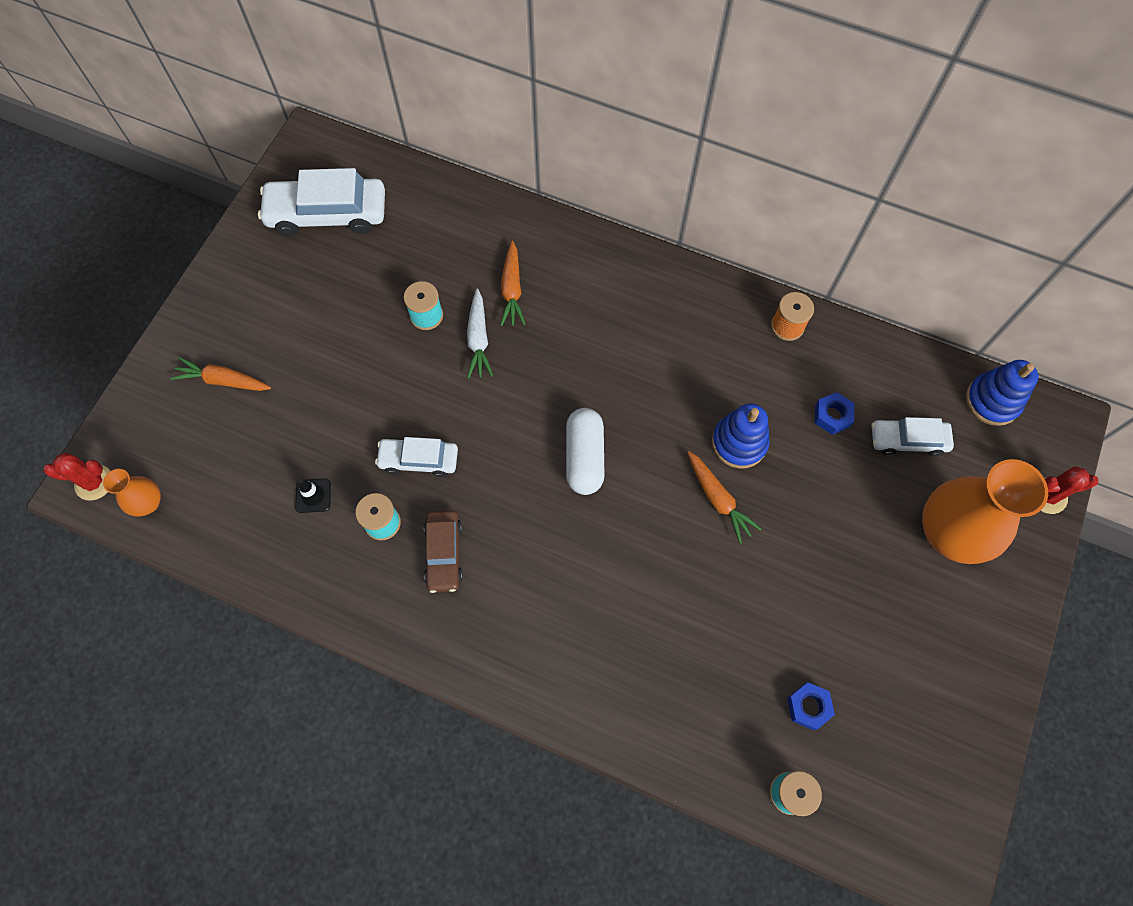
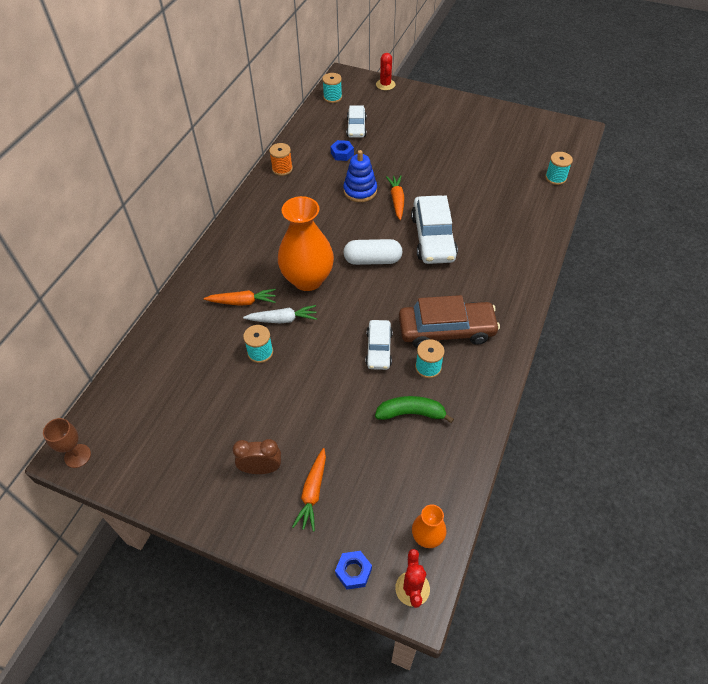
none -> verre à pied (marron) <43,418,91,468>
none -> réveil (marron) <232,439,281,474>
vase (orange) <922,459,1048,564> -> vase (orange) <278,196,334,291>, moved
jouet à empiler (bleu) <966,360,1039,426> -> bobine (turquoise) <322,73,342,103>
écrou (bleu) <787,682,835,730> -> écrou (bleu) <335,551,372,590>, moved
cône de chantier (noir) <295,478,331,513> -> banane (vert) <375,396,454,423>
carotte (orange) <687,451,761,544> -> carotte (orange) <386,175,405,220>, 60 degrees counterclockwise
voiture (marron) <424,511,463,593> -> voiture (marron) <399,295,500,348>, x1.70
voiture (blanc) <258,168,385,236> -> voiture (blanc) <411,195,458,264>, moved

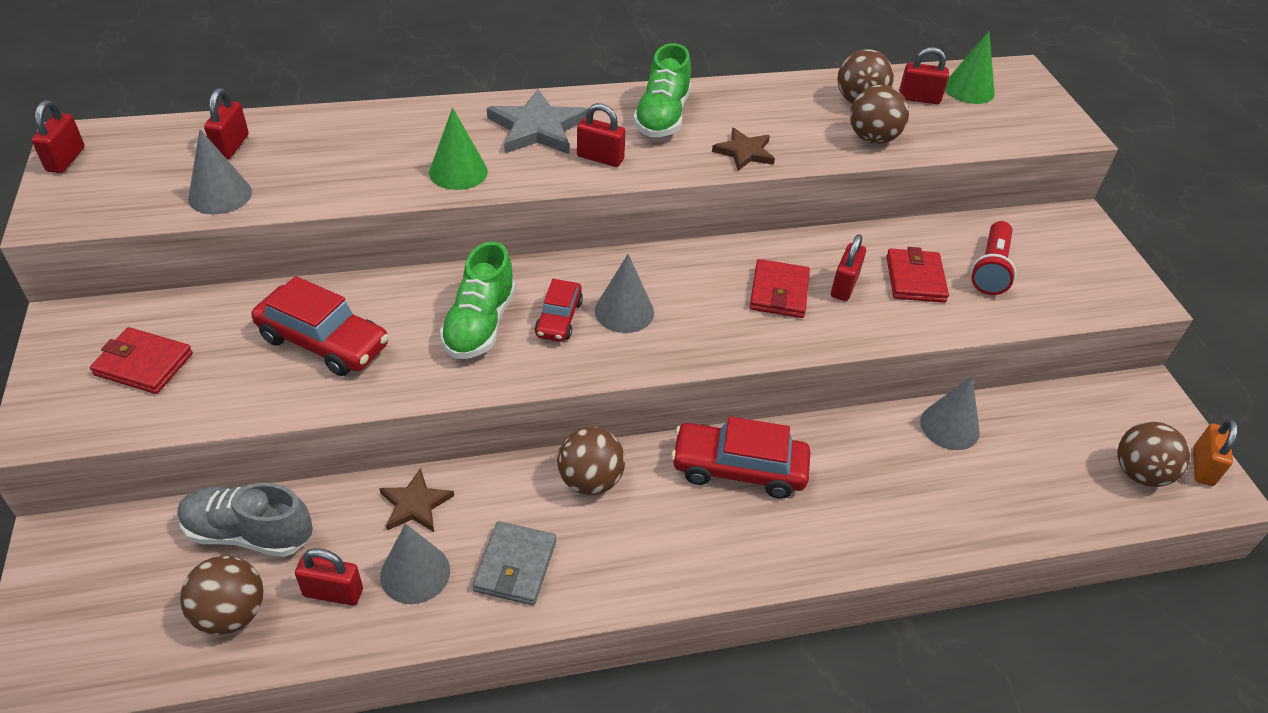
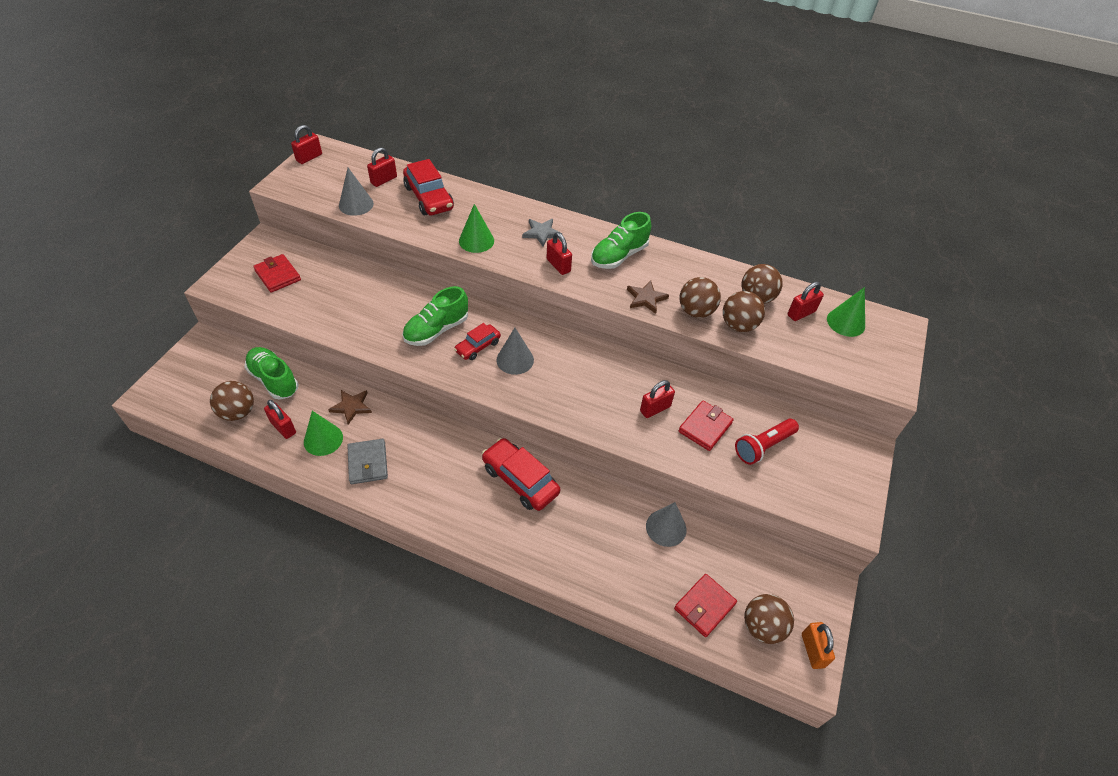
chaussure (gris) <177,483,313,557> -> chaussure (vert) <244,347,298,400>
cône (gris) <380,523,450,604> -> cône (vert) <304,411,343,456>
portefeuille (gris) <473,521,556,605> -> portefeuille (gris) <347,439,388,484>, 60 degrees counterclockwise
voiture (rouge) <251,276,389,376> -> voiture (rouge) <403,159,454,215>, moved
étoile (gris) <487,89,588,154> -> étoile (gris) <522,219,562,246>, x0.62
portefeuille (rouge) <750,259,810,318> -> portefeuille (rouge) <674,574,737,637>, moved
balle (marron) <557,427,625,495> -> balle (marron) <679,277,721,318>, moved
cadenas (rouge) <899,47,949,104> -> cadenas (rouge) <788,282,824,321>, 75 degrees counterclockwise
cadenas (orange) <1193,419,1238,486> -> cadenas (orange) <802,622,835,669>, 60 degrees counterclockwise

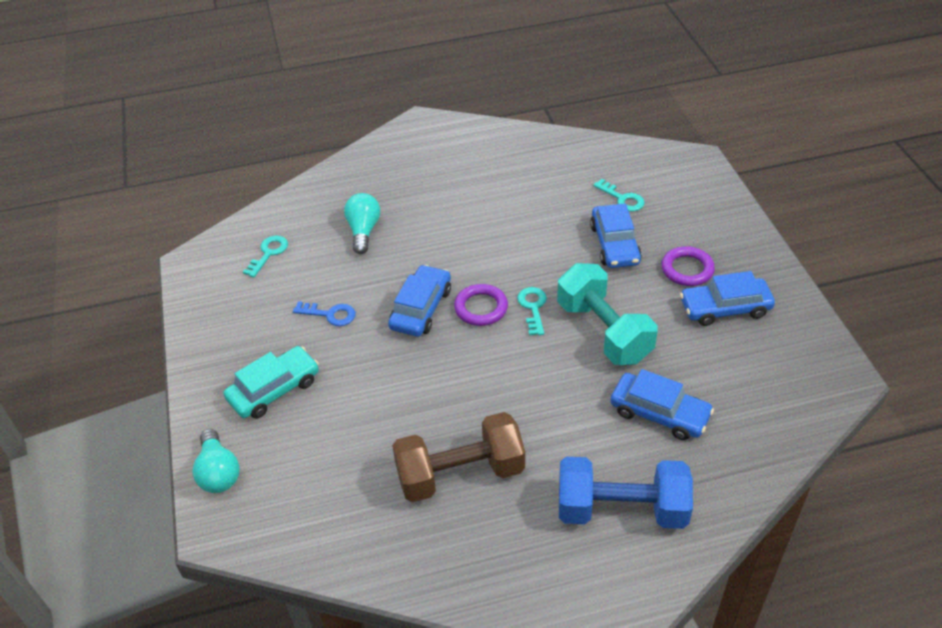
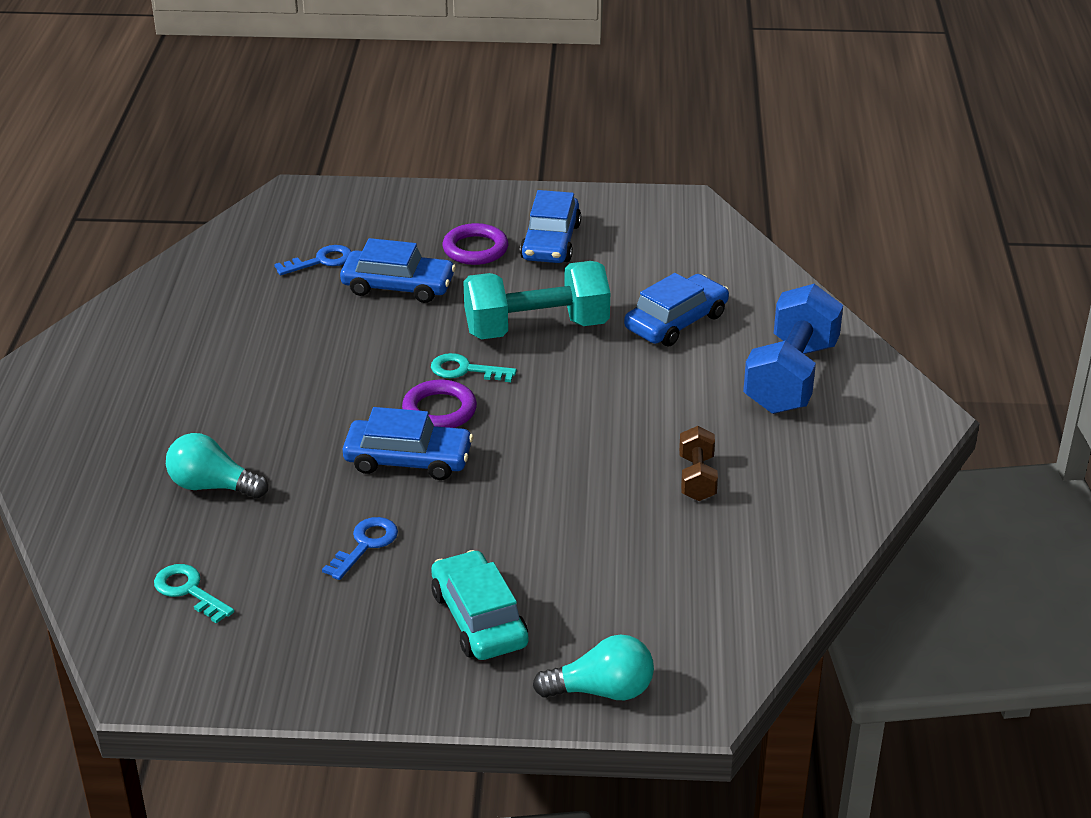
clé (turquoise) <593,179,644,211> -> clé (bleu) <274,245,352,275>
voiture (bleu) <388,265,451,337> -> voiture (bleu) <343,407,473,480>, 150 degrees clockwise
haltère (marron) <392,412,525,502> -> haltère (marron) <679,426,718,501>, x0.51

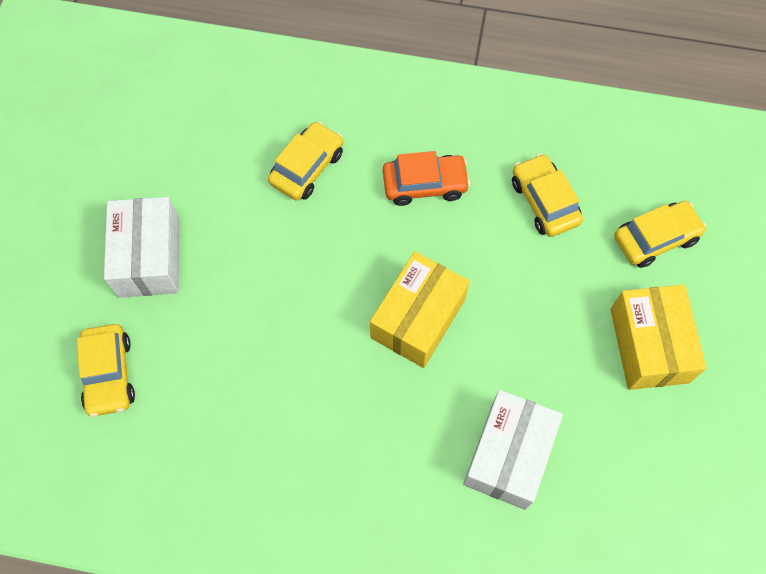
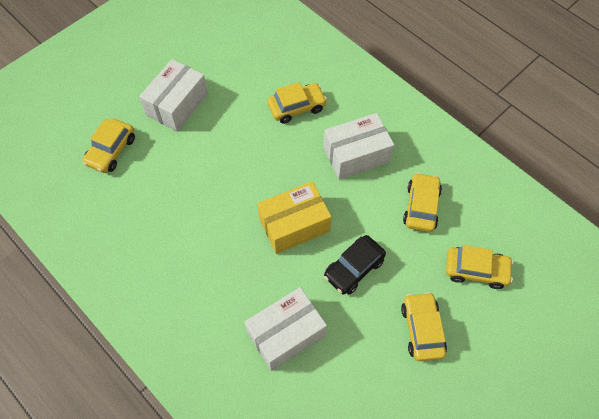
voiture (orange) <383,151,470,206> -> boîte (blanc) <323,113,394,180>
none -> voiture (noir) <324,235,386,295>
boîte (jaune) <610,284,706,390> -> voiture (jaune) <401,292,447,361>

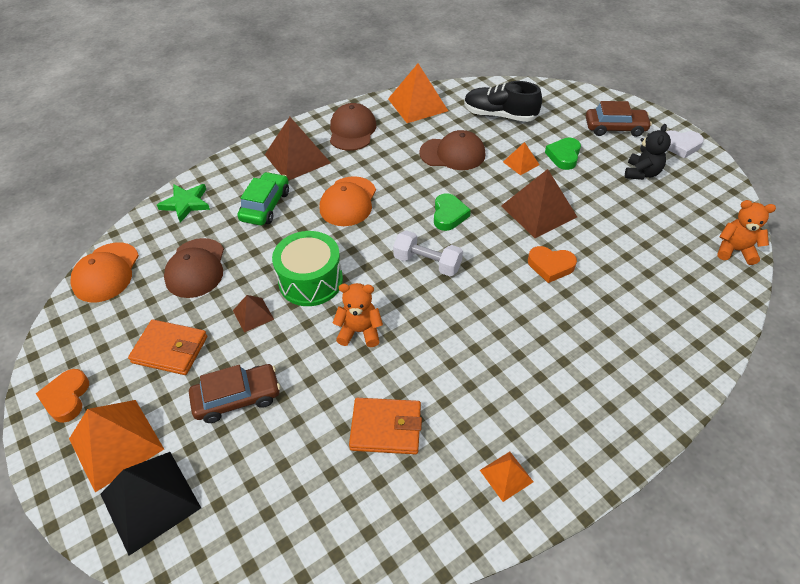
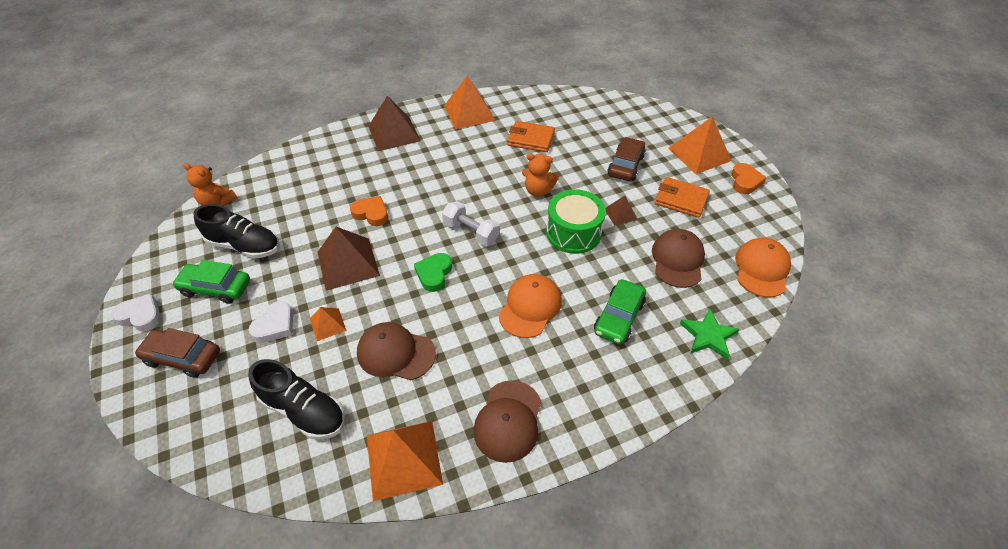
ours en peluche (noir) <625,124,671,180> -> voiture (vert) <172,260,250,304>
none -> chaussure (noir) <193,204,280,259>
cœur (vert) <545,138,581,170> -> cœur (blanc) <249,301,293,343>
pyramide (marron) <265,117,331,181> -> pyramide (marron) <368,96,421,151>, moved
pyramide (orange) <480,452,533,502> -> pyramide (orange) <444,75,496,129>, x1.93
voiture (marron) <189,364,280,423> -> voiture (marron) <607,137,646,181>, 120 degrees clockwise
pyramide (noir) <101,452,201,556> -> none

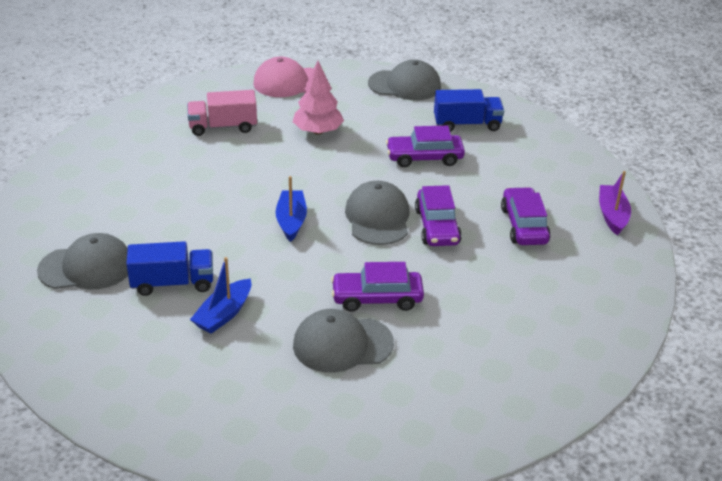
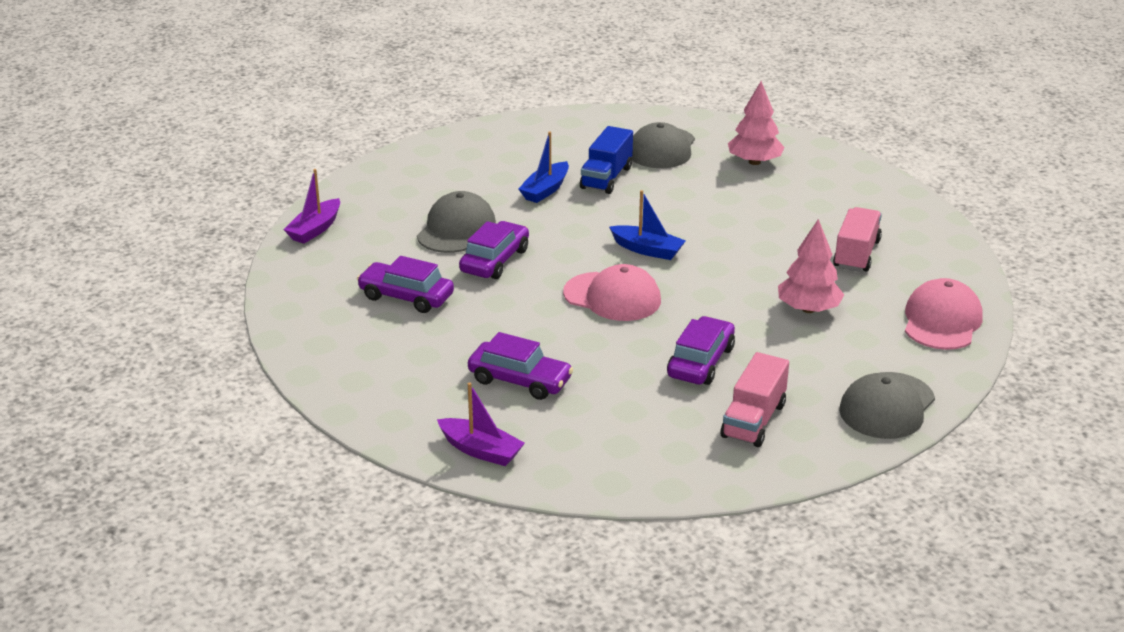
none -> bateau (violet) <284,169,340,243>
voiture (violet) <415,185,462,246> -> voiture (violet) <357,256,454,313>, moved
bateau (bleu) <190,257,251,334> -> bateau (bleu) <518,131,569,203>, 120 degrees counterclockwise
casquette (gris) <345,181,410,245> -> casquette (rose) <563,264,661,321>
camion (bleu) <434,89,504,132> -> camion (rose) <721,352,789,447>
none -> arbre (rose) <728,81,785,165>

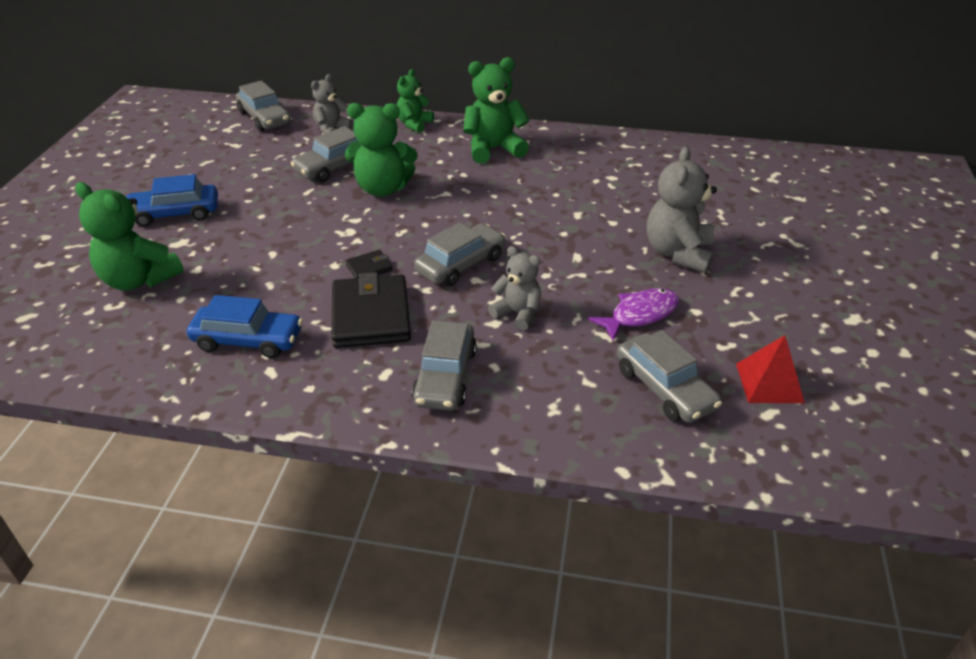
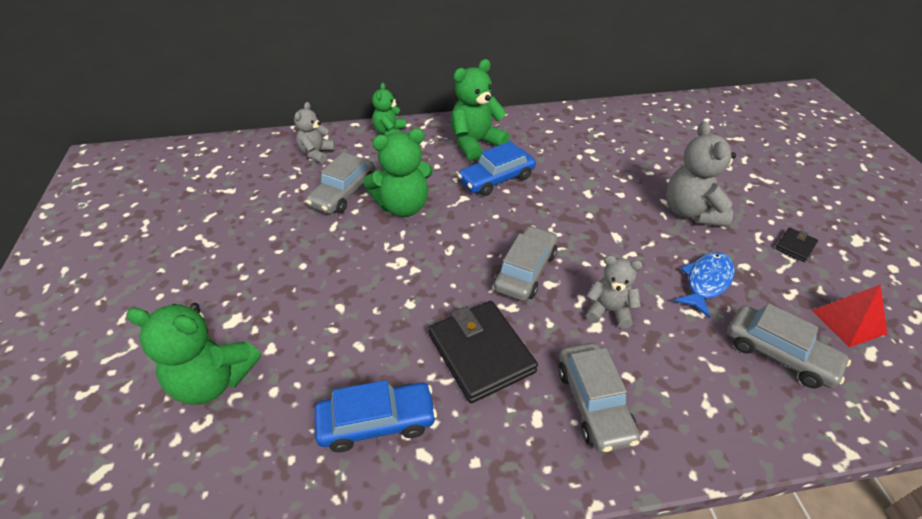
voiture (bleu) <125,174,218,227> -> voiture (bleu) <458,141,536,196>, moved
poisson (violet) <588,288,679,341> -> poisson (bleu) <674,252,735,318>
portefeuille (noir) <345,250,393,278> -> portefeuille (noir) <775,227,818,262>, moved
voiture (gris) <236,81,291,132> -> none

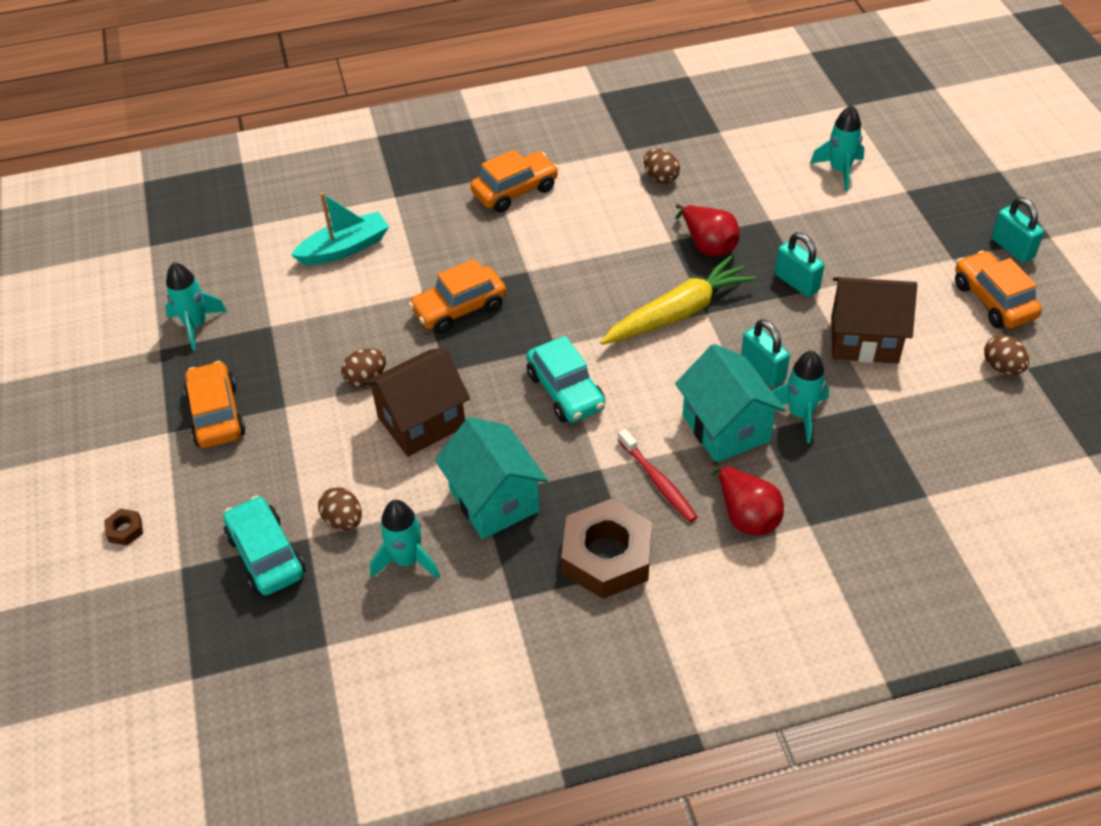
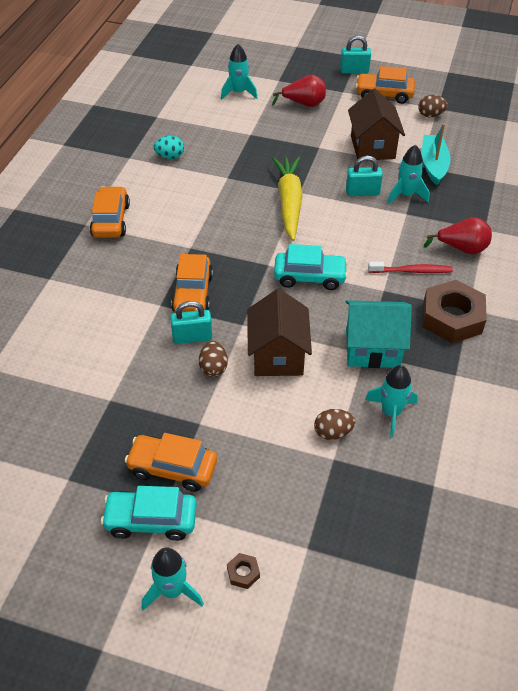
voiture (turquoise) <223,496,305,595> -> voiture (turquoise) <101,486,197,541>, moved
fusée (turquoise) <165,262,227,350> -> fusée (turquoise) <142,548,204,610>, moved
œuf (marron) <644,149,680,184> -> œuf (turquoise) <153,136,184,159>
cadenas (turquoise) <775,233,824,297> -> cadenas (turquoise) <170,301,213,344>, moved
poire (rouge) <675,204,740,256> -> poire (rouge) <272,75,326,107>, moved
maison (marron) <831,277,917,364> -> maison (marron) <348,89,405,160>, 45 degrees counterclockwise
bateau (turquoise) <291,192,389,265> -> bateau (turquoise) <422,123,451,185>, moved
maison (turquoise) <675,344,785,462> -> none

